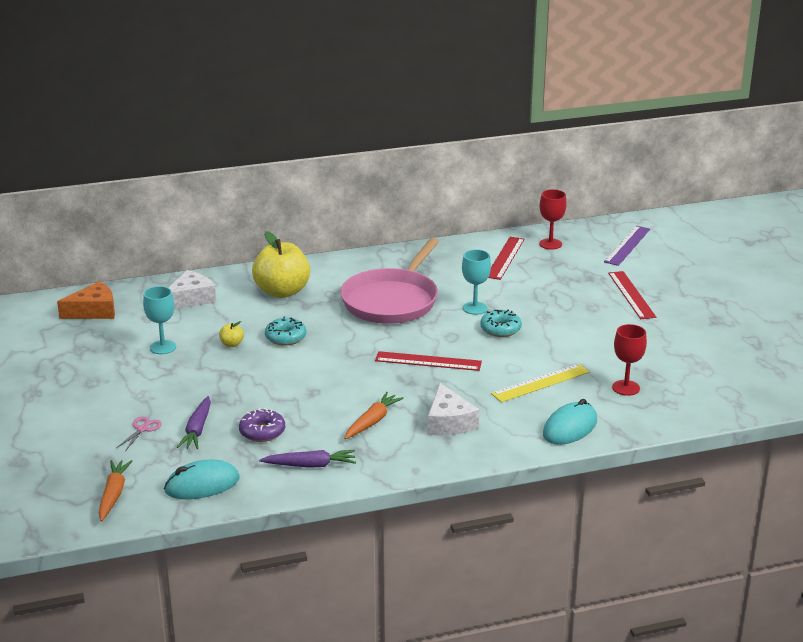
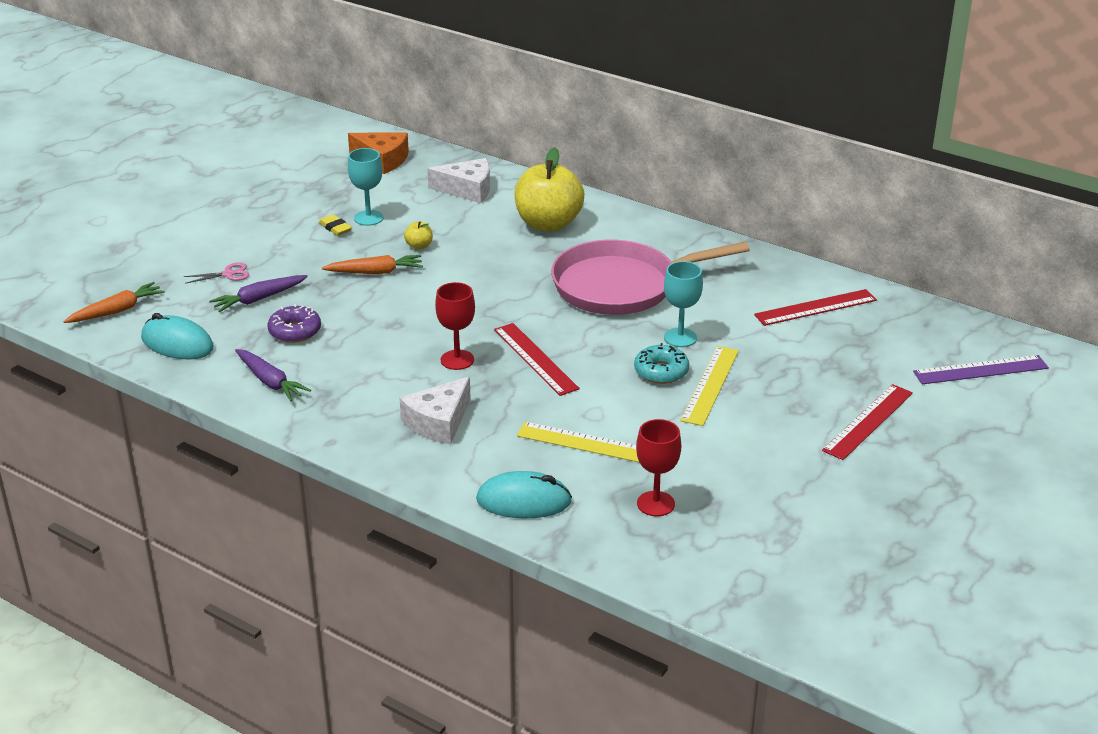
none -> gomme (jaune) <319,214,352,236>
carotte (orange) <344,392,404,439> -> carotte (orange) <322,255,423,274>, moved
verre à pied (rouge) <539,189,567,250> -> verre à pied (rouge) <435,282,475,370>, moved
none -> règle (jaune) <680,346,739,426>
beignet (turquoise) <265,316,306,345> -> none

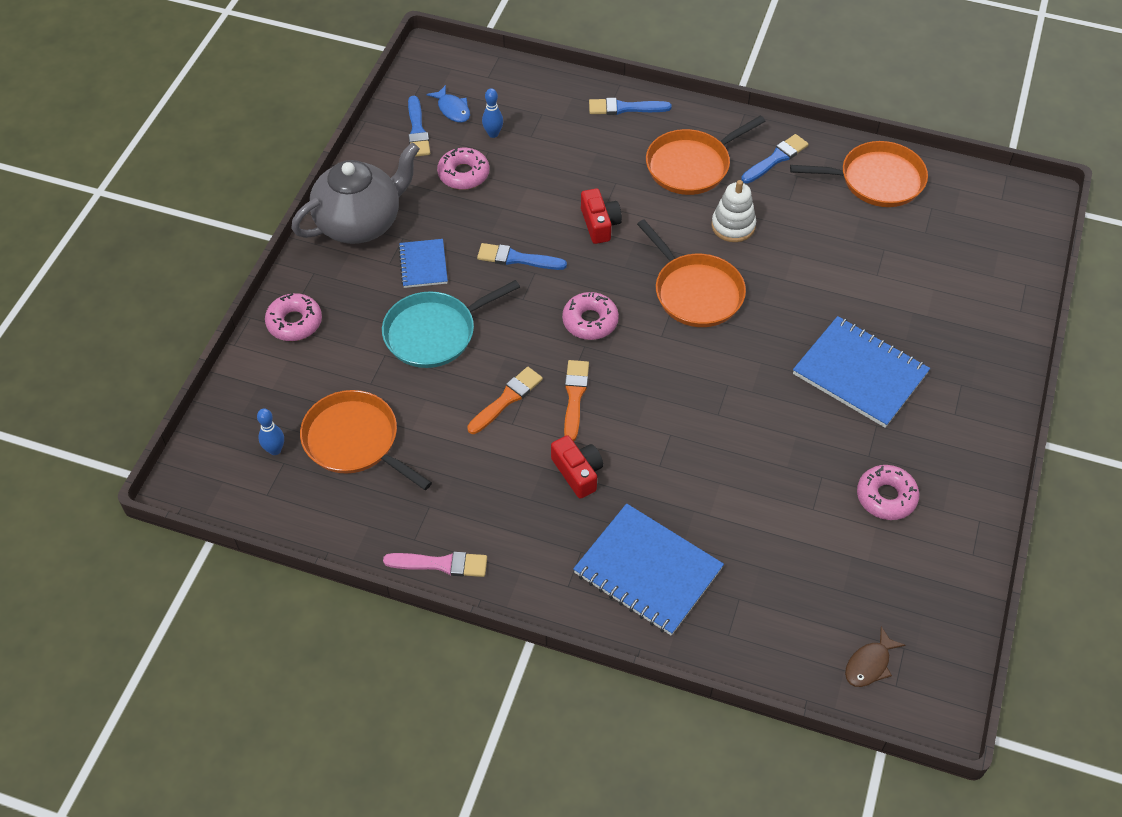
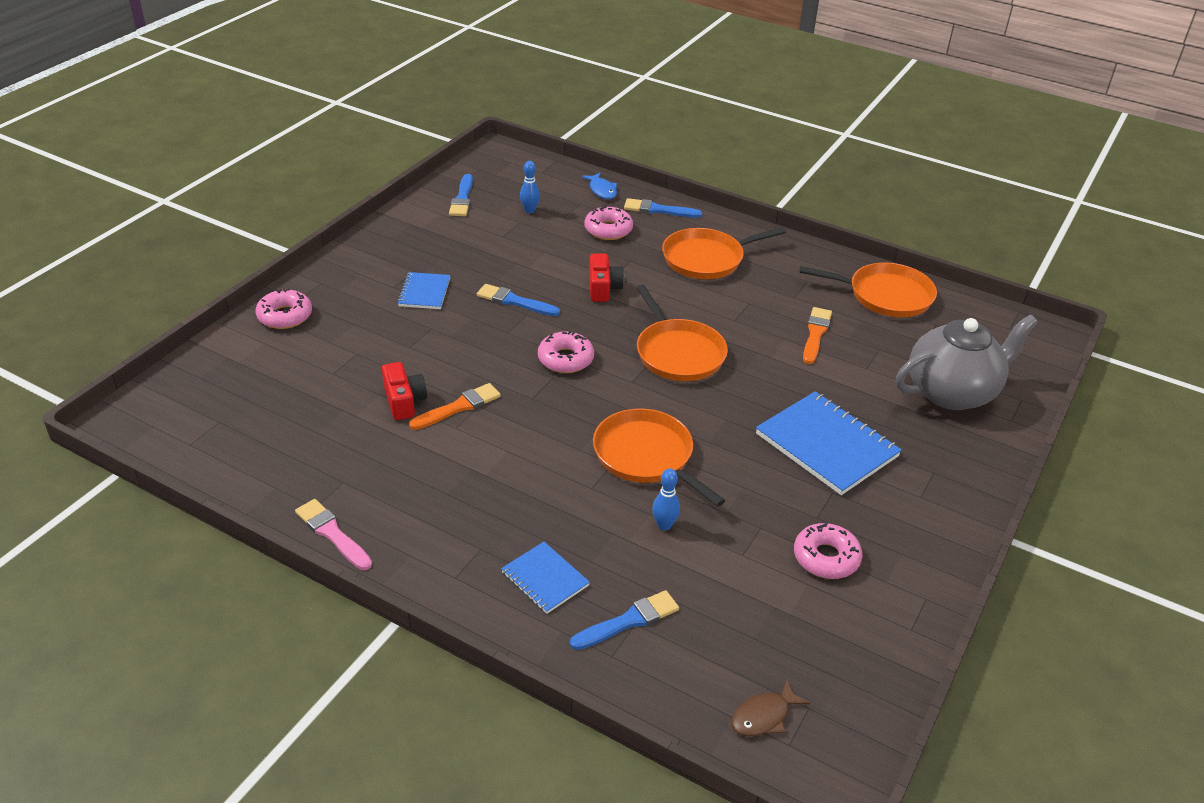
pinceau (rose) <383,552,487,577> -> pinceau (rose) <295,499,372,570>, 150 degrees counterclockwise
appareil photo (rouge) <551,435,603,499> -> appareil photo (rouge) <382,362,427,420>, moved
carnet (bleu) <573,503,724,636> -> carnet (bleu) <501,542,590,614>, x0.55
pinceau (bleu) <741,134,808,184> -> pinceau (bleu) <570,590,679,650>, moved
poisson (bleu) <427,85,470,123> -> poisson (bleu) <582,172,617,199>, moved
beignet (rose) <437,148,489,190> -> beignet (rose) <585,206,633,240>, moved
poêle (orange) <300,390,432,490> -> poêle (orange) <593,409,726,507>, moved
quille (bleu) <257,409,284,455> -> quille (bleu) <652,469,680,531>, moved
pinceau (orange) <564,360,589,441> -> pinceau (orange) <803,307,832,364>, moved
théière (gris) <291,143,420,244> -> théière (gris) <896,314,1038,410>, moved
poêle (turquoise) <382,280,520,368> -> none
jouet à empiler (blanc) <711,180,756,242> -> none

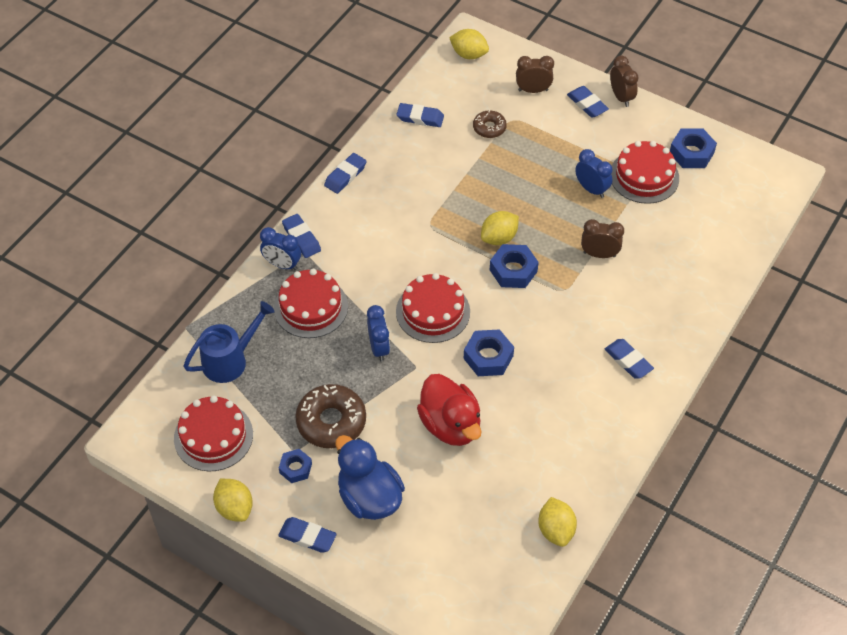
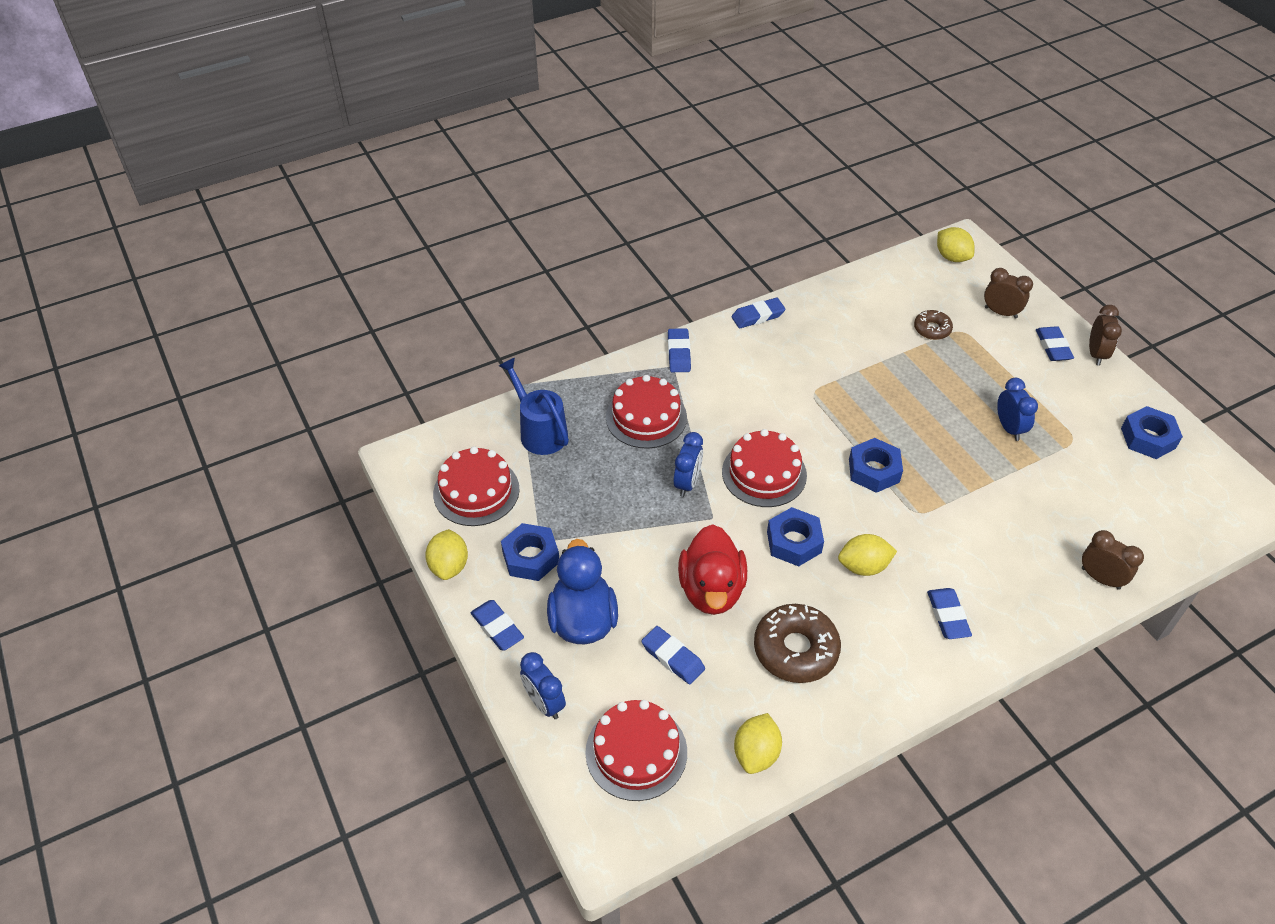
arrosoir (bleu) <183,301,275,383> -> arrosoir (bleu) <499,358,569,455>, 120 degrees counterclockwise
écrou (bleu) <279,449,312,483> -> écrou (bleu) <501,523,559,581>, x1.56
réveil (bleu) <260,227,301,270> -> réveil (bleu) <520,652,566,719>, moved
gâteau (rouge) <611,141,679,204> -> gâteau (rouge) <585,700,687,801>, moved
gomme (bleu) <397,103,444,127> -> gomme (bleu) <641,626,705,684>, moved
beignet (marron) <295,384,366,448> -> beignet (marron) <754,604,841,683>, moved
citron (jaune) <481,211,519,245> -> citron (jaune) <838,534,897,576>, moved
réveil (marron) <581,219,624,258> -> réveil (marron) <1082,530,1144,590>, moved

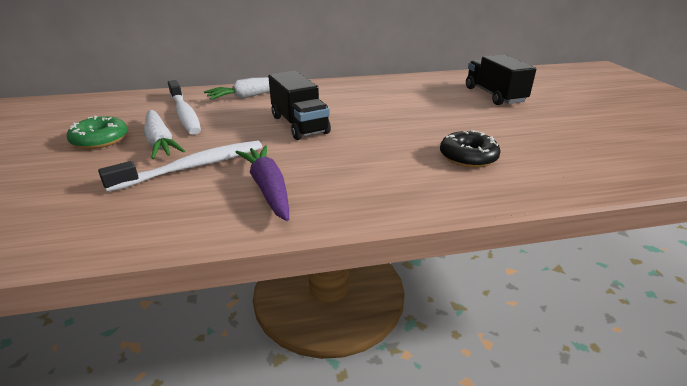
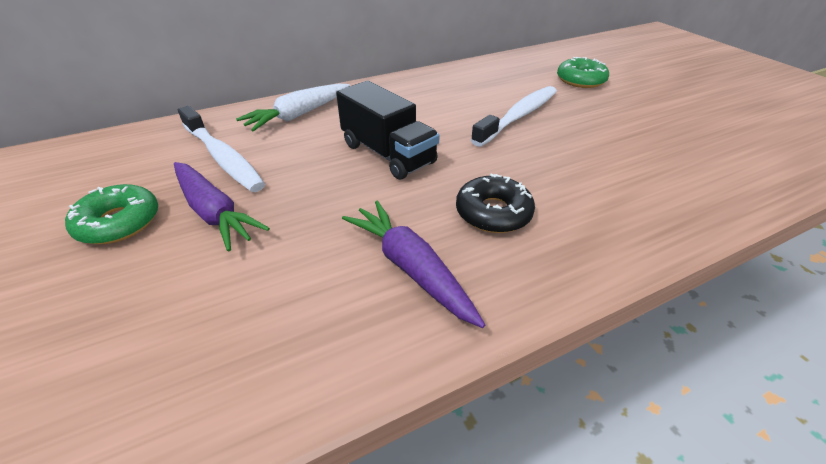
carotte (blanc) <144,110,185,159> -> carotte (violet) <174,162,270,252>
beignet (noir) <440,130,501,168> -> beignet (noir) <456,173,535,233>, moved
brosse à dents (blanc) <98,140,262,192> -> brosse à dents (blanc) <471,86,557,147>, moved
camion (noir) <466,55,537,105> -> beignet (vert) <557,57,609,88>

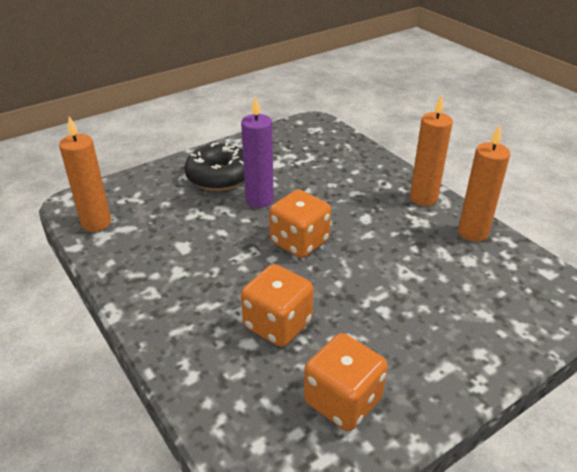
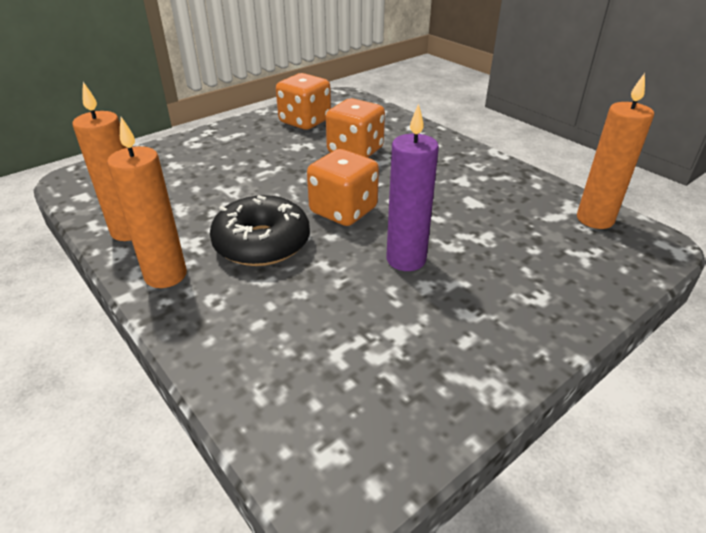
beignet (noir) <184,142,244,191> -> beignet (noir) <210,195,310,266>, moved

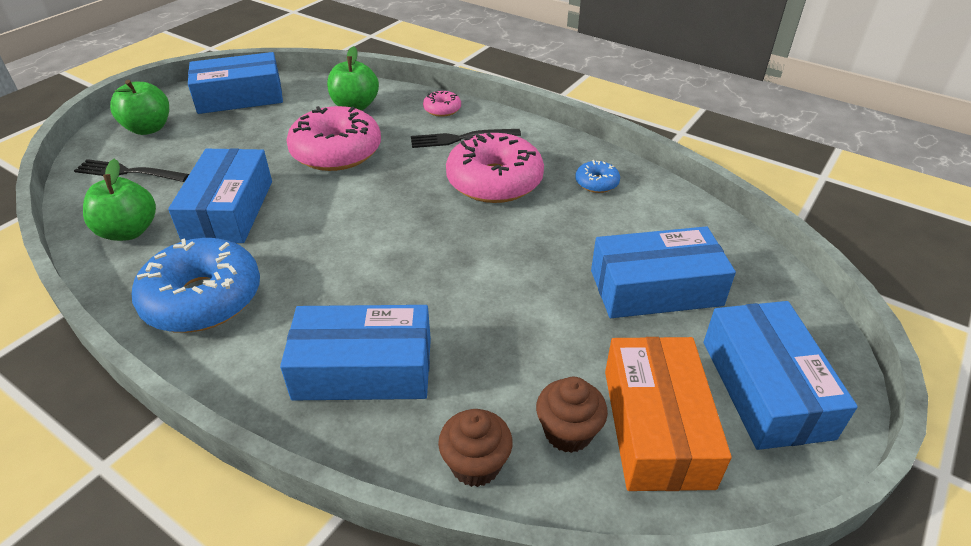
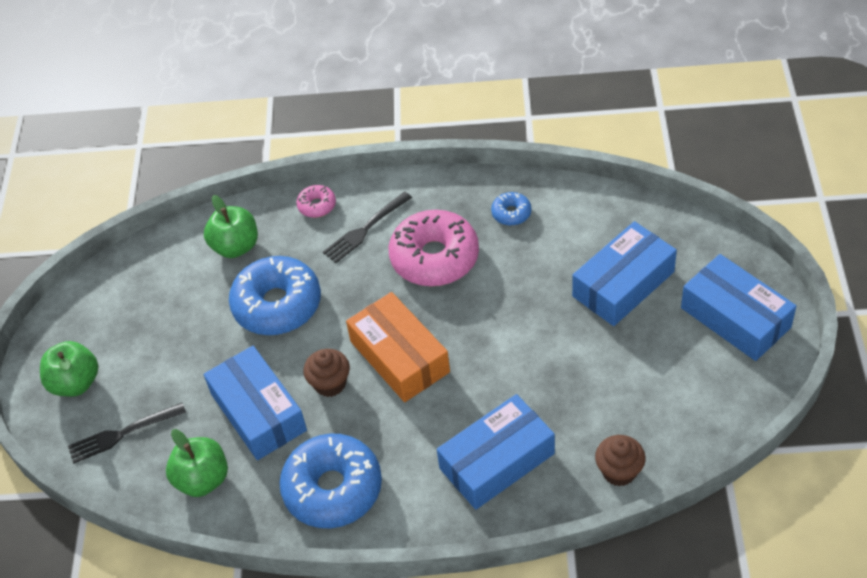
beignet (rose) <286,106,381,171> -> beignet (bleu) <229,256,321,335>
muffin (marron) <536,377,608,453> -> muffin (marron) <303,349,350,397>, moved
boîte (orange) <605,337,732,491> -> boîte (orange) <346,292,450,402>, moved
boîte (bleu) <188,52,283,114> -> none

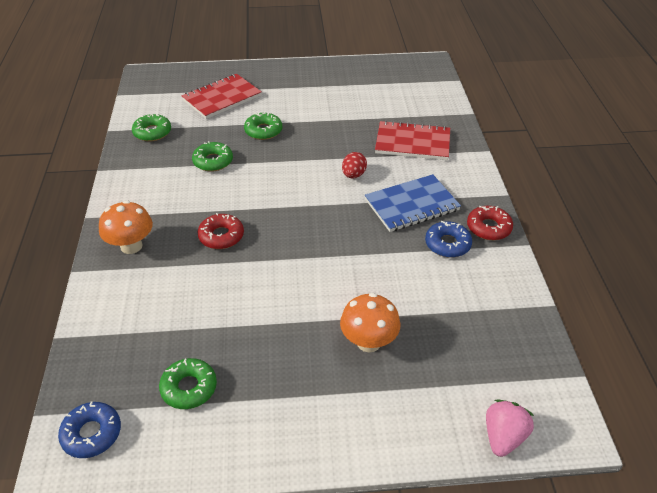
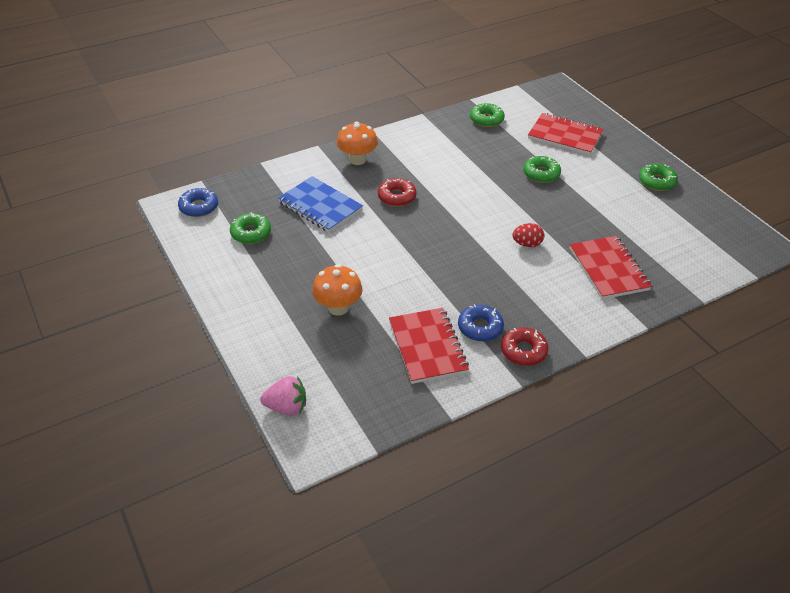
carnet (bleu) <365,174,461,232> -> carnet (bleu) <278,176,363,232>, moved
none -> carnet (rouge) <389,308,469,384>
beignet (vert) <192,141,233,172> -> beignet (vert) <639,164,678,191>, moved

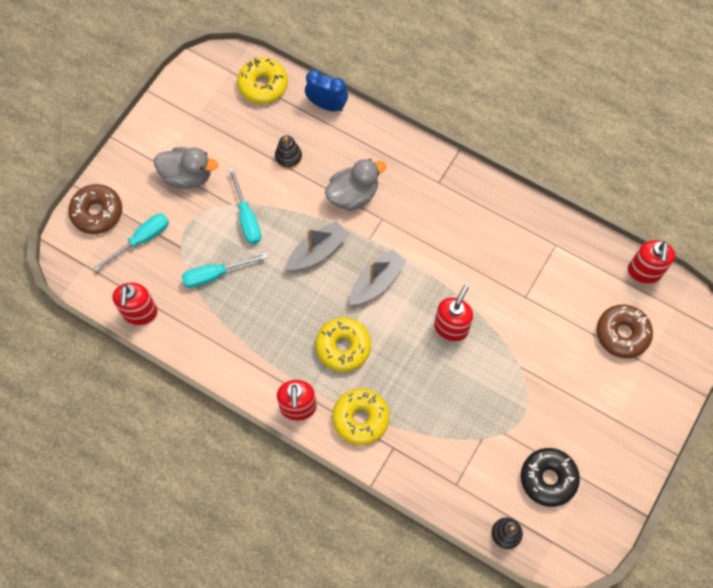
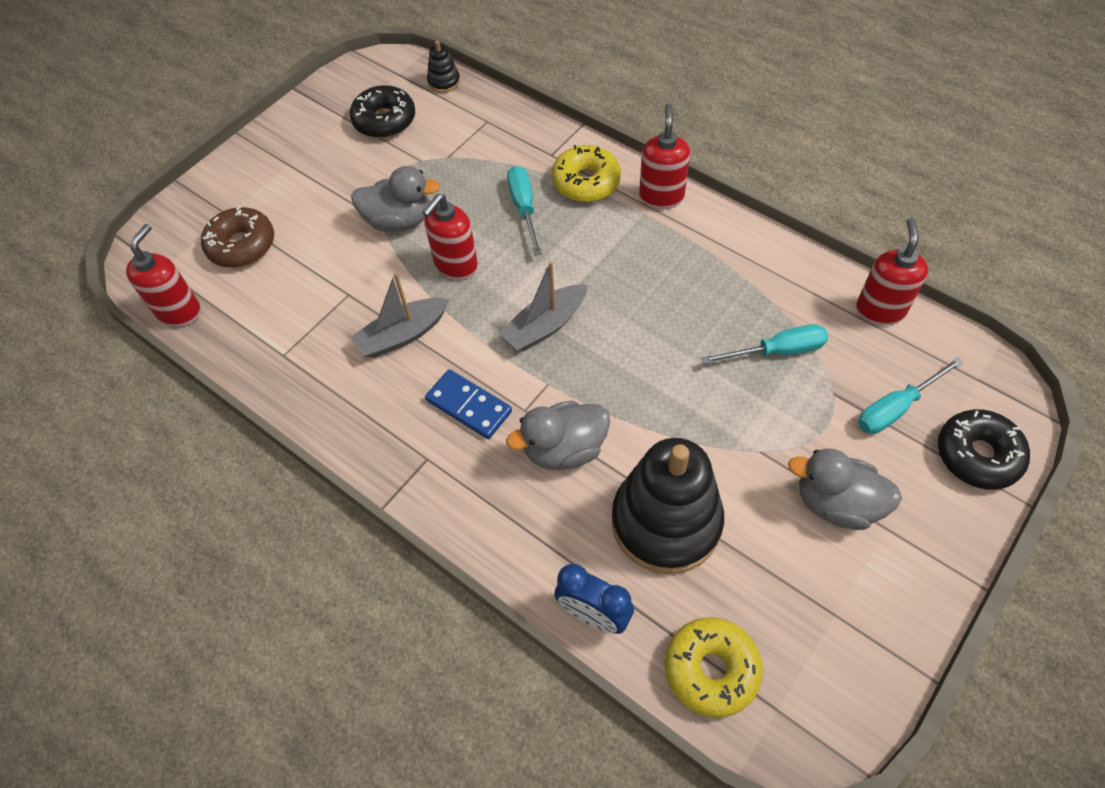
none -> canard (gris) <351,166,440,232>
bateau (gris) <285,221,349,270> -> bateau (gris) <351,272,449,358>, moved
none -> domino (bleu) <425,369,512,439>
tournevis (turquoise) <229,168,261,244> -> tournevis (turquoise) <507,166,542,256>, moved
jouet à empiler (noir) <275,136,302,169> -> jouet à empiler (noir) <612,438,724,574>, x2.41
beignet (marron) <68,184,122,234> -> beignet (noir) <938,409,1030,490>
beignet (jaune) <315,318,371,372> -> none

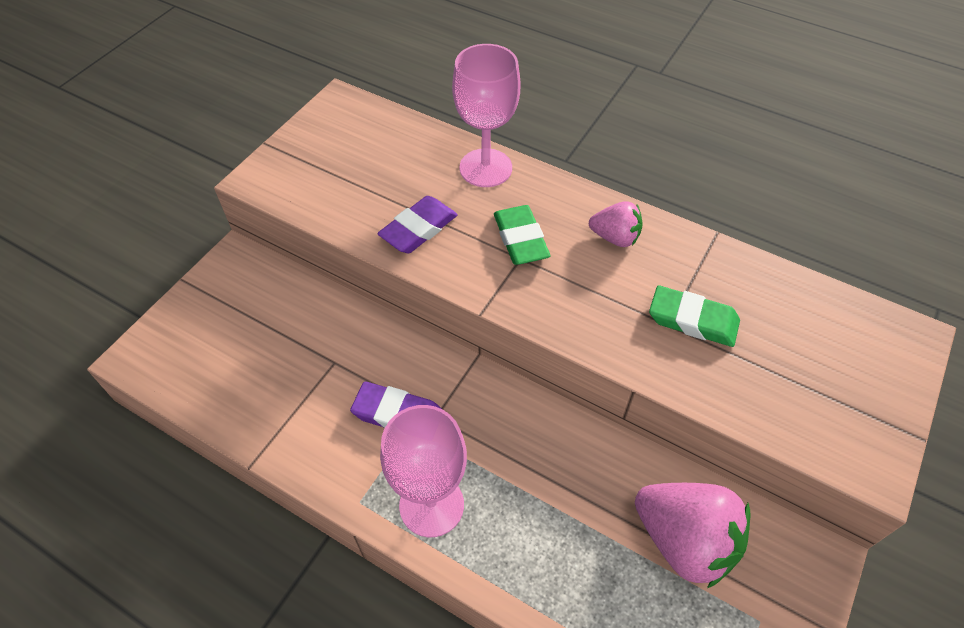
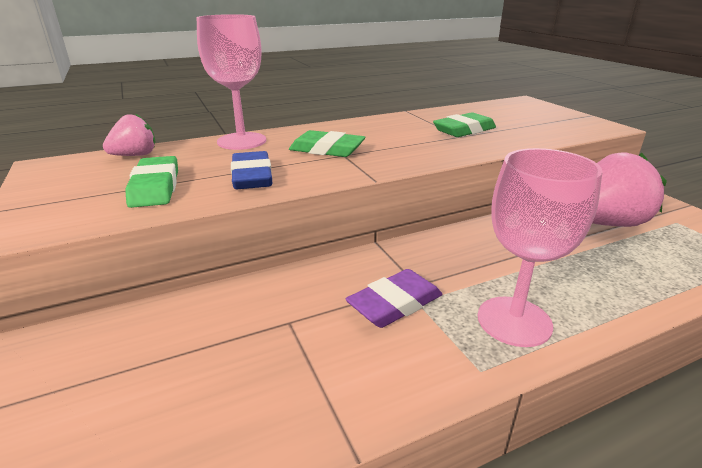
fraise (rose) <589,201,643,247> -> fraise (rose) <103,113,155,156>, moved
none -> gomme (vert) <125,156,178,208>
gomme (violet) <377,196,458,253> -> gomme (bleu) <231,151,272,189>

